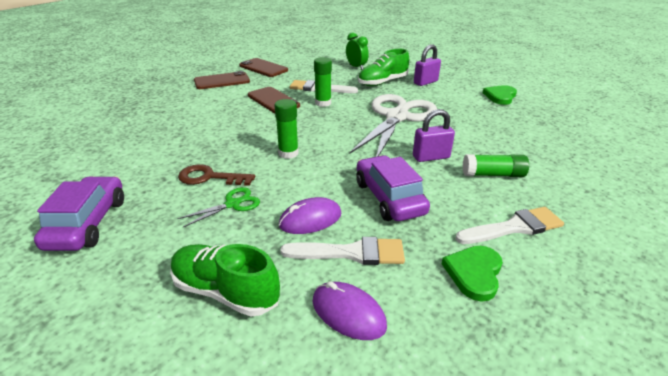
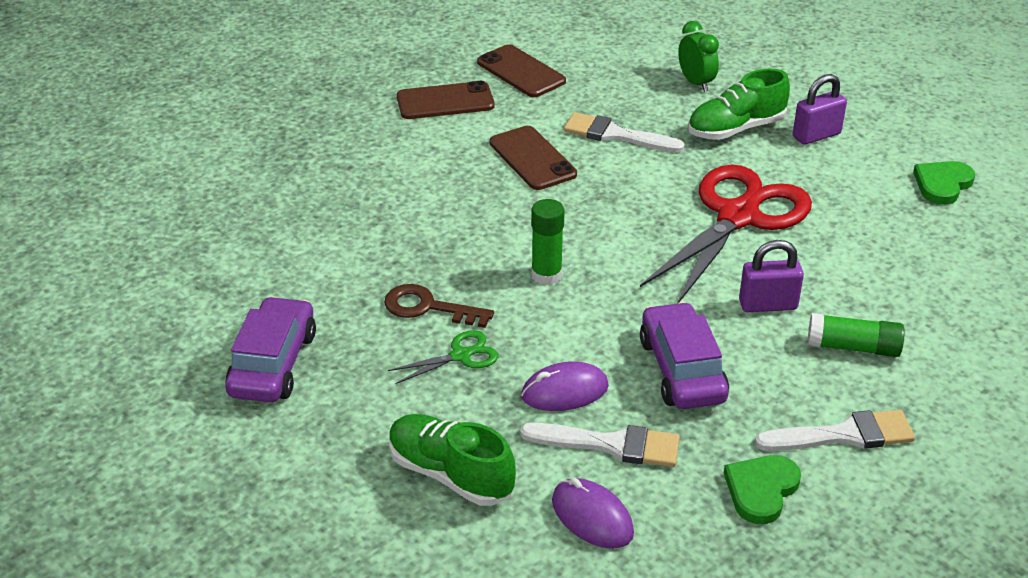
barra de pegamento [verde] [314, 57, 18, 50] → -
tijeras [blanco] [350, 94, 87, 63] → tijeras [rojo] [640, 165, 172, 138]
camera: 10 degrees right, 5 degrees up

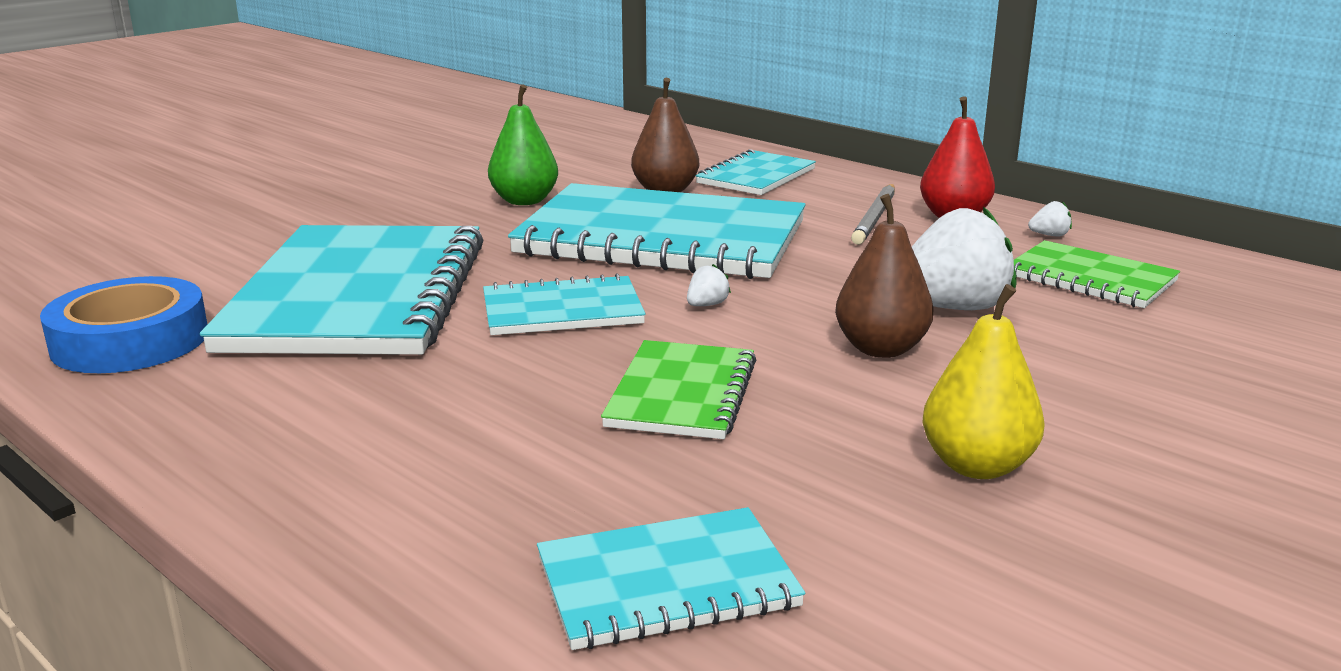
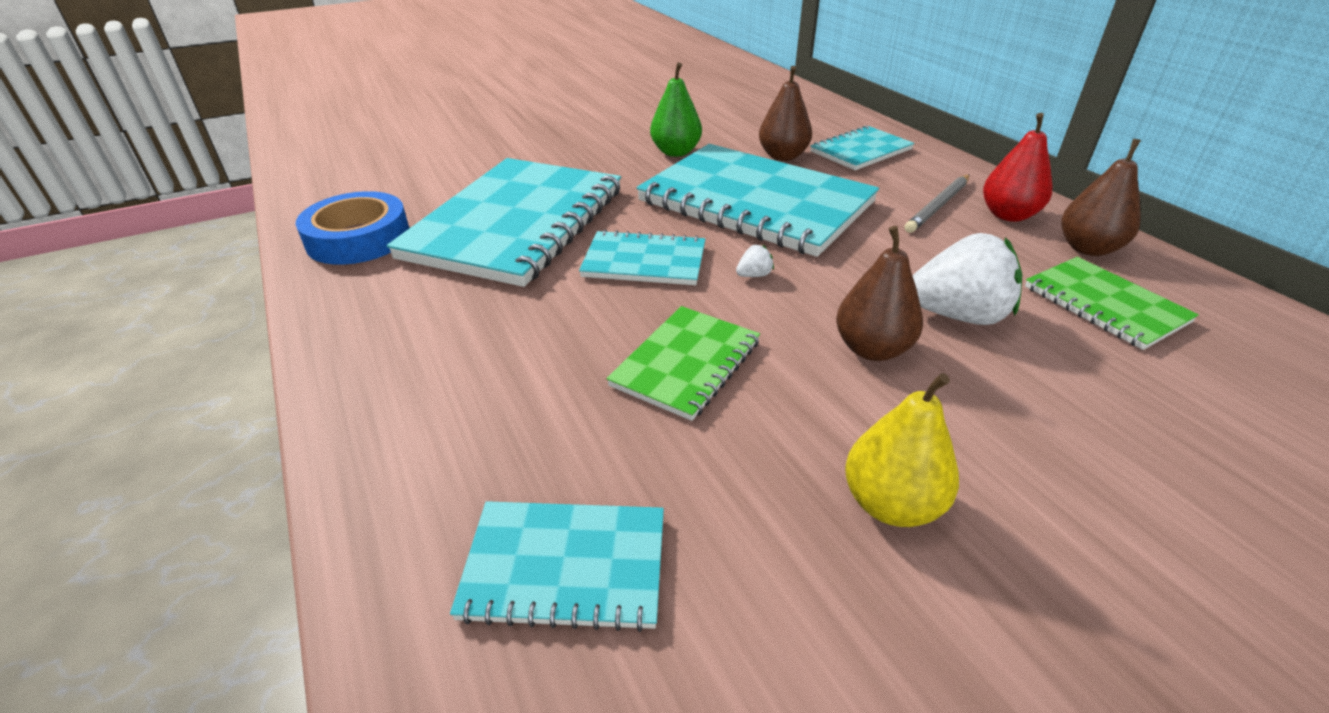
fresa [blanco] [1028, 201, 44, 36] → pera [marrón] [1062, 139, 79, 117]
camera: 20 degrees right, 15 degrees up

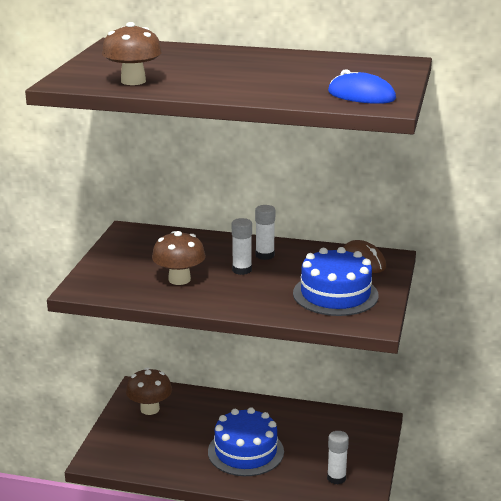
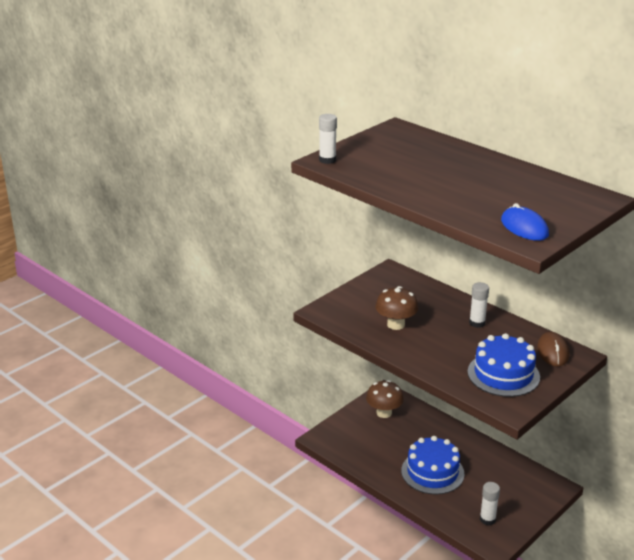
seta [marrón] [102, 22, 60, 63] → -
barra de pegamento [blanco] [232, 218, 20, 57] → barra de pegamento [blanco] [319, 114, 18, 50], moved
camera: 30 degrees right, 5 degrees up

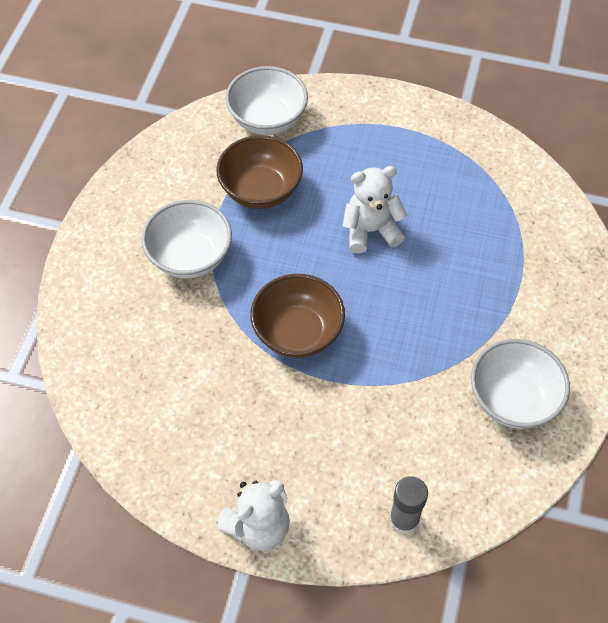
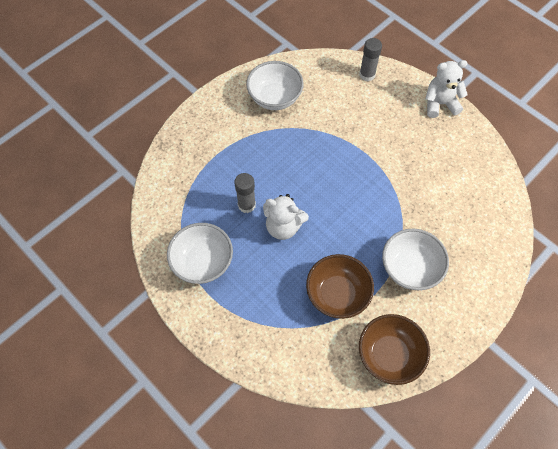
- → barra de pegamento [gris] [234, 173, 22, 40]
cuenco [blanco] [225, 66, 83, 69] → cuenco [blanco] [167, 223, 66, 61], moved
cuenco [marrón] [250, 274, 95, 84] → cuenco [marrón] [359, 314, 71, 71], moved
camera: 150 degrees left, 5 degrees up

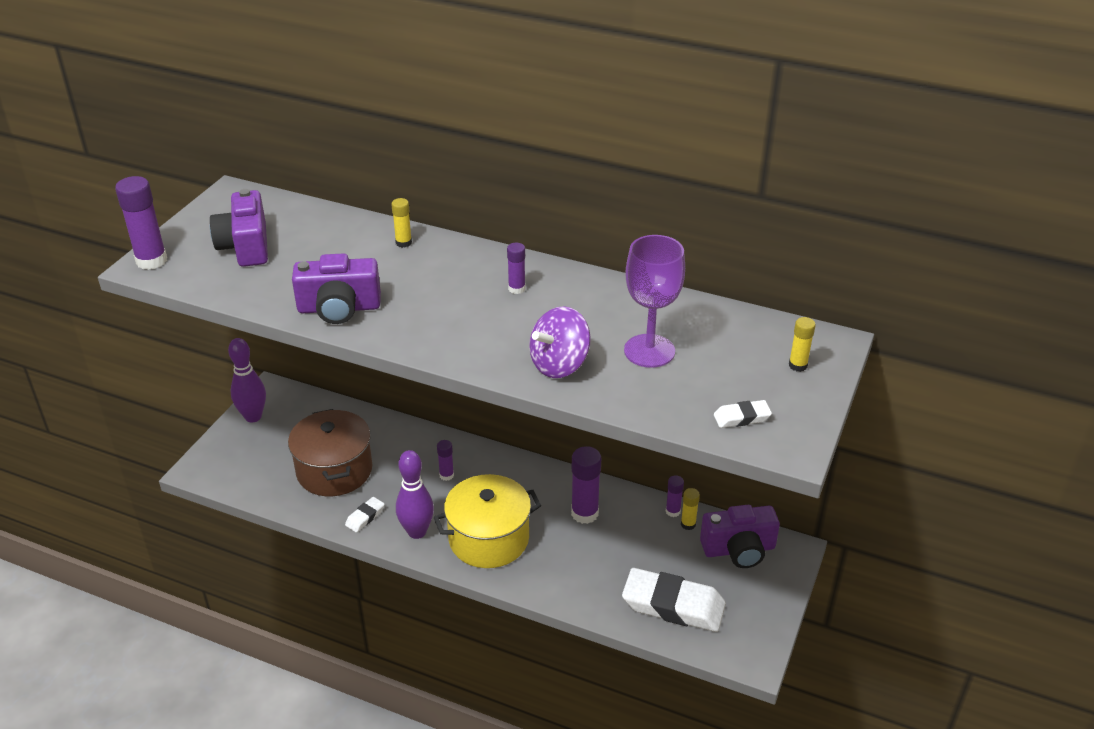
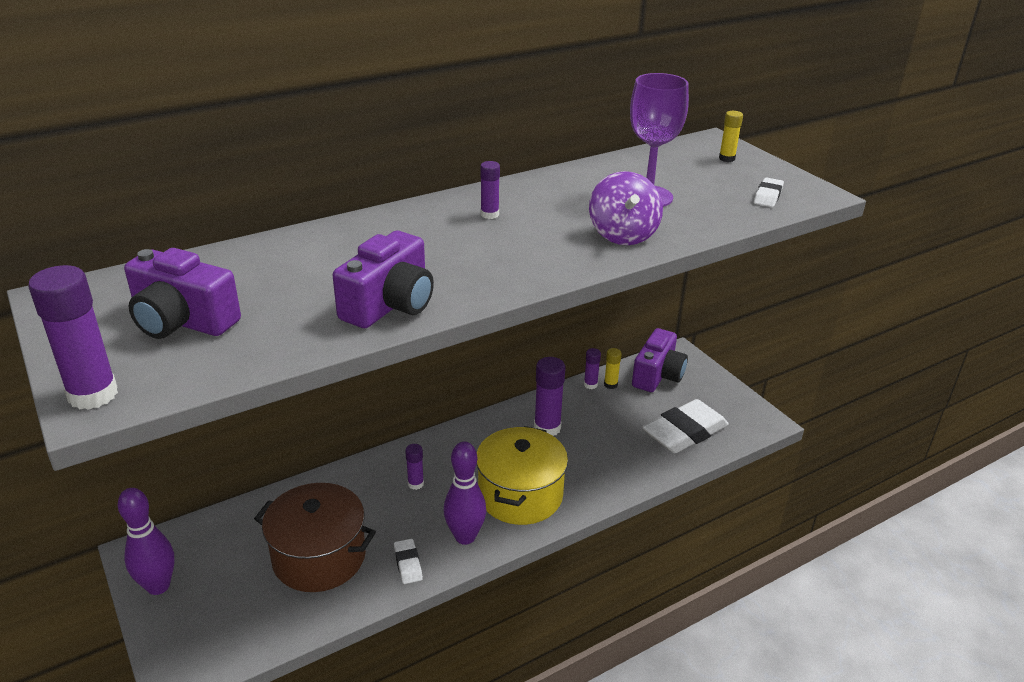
barra de pegamento [amarillo] [391, 198, 21, 50] → -
camera: 55 degrees left, 5 degrees down

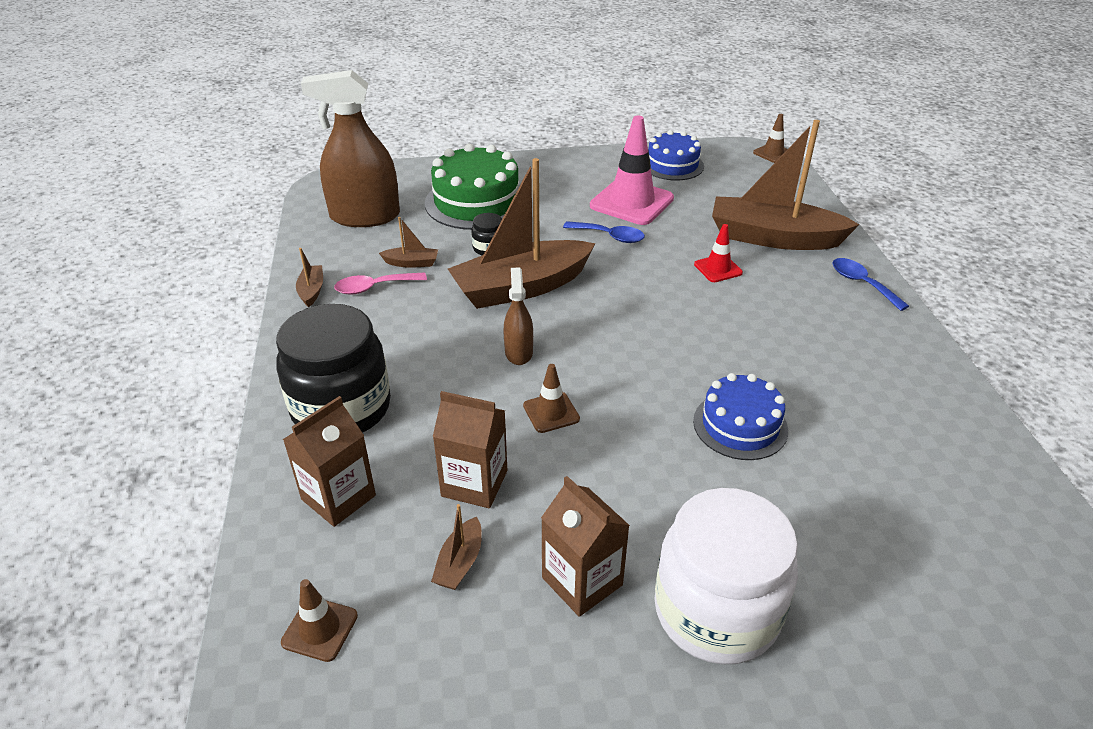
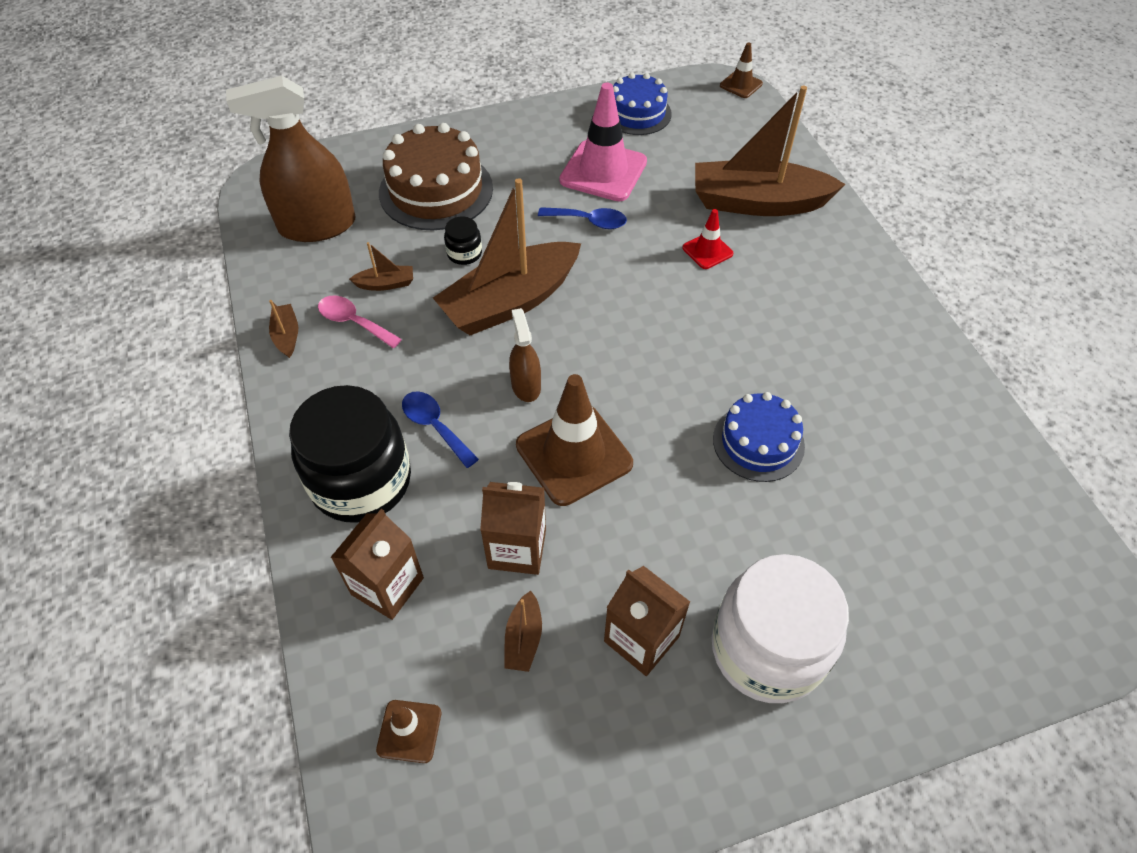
cuchara [azul] [832, 258, 77, 53] → cuchara [azul] [402, 391, 77, 77], moved
tarta [verde] [425, 144, 94, 86] → tarta [marrón] [379, 123, 114, 107]
cuchara [rosa] [334, 272, 93, 22] → cuchara [rosa] [318, 296, 84, 52], 60 degrees clockwise
cono de tráfico [marrón] [523, 364, 57, 69] → cono de tráfico [marrón] [516, 374, 117, 132], x1.98
camera: 10 degrees left, 15 degrees up

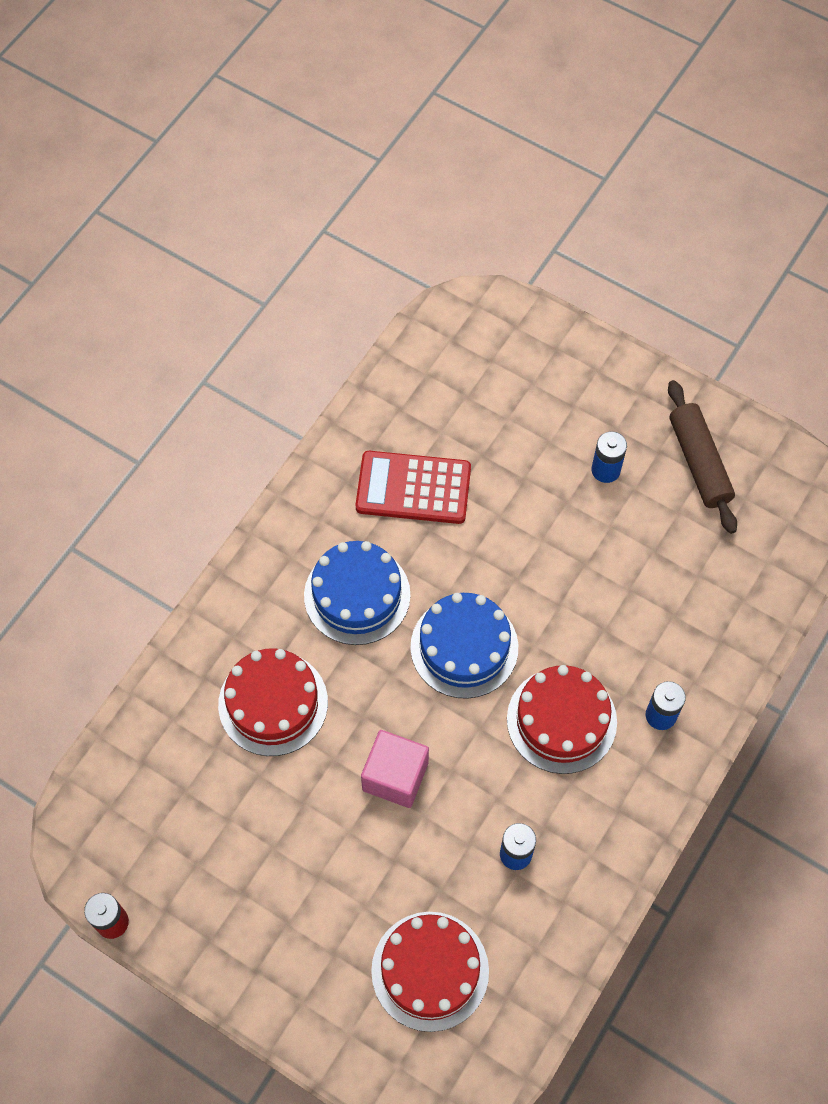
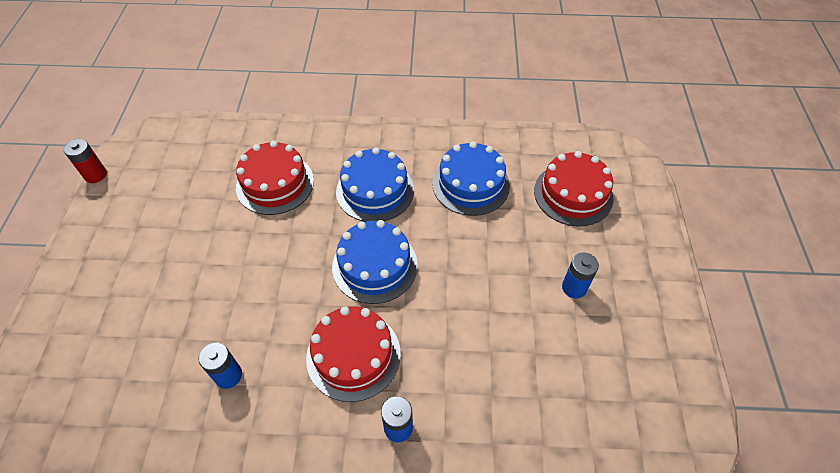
cubo [rosa] [361, 730, 68, 78] → -
rodillo [marrón] [668, 380, 69, 154] → -
tarta [rojo] [371, 912, 118, 120] → tarta [rojo] [534, 151, 79, 75], moved
calculadora [rojo] [355, 451, 116, 73] → tarta [azul] [433, 141, 77, 75]
camera: 60 degrees right, 10 degrees down

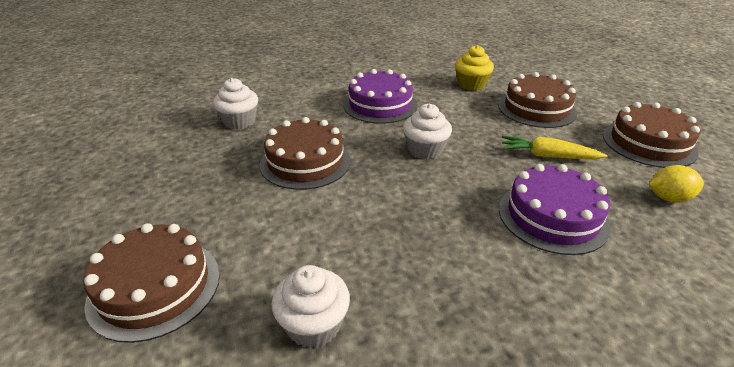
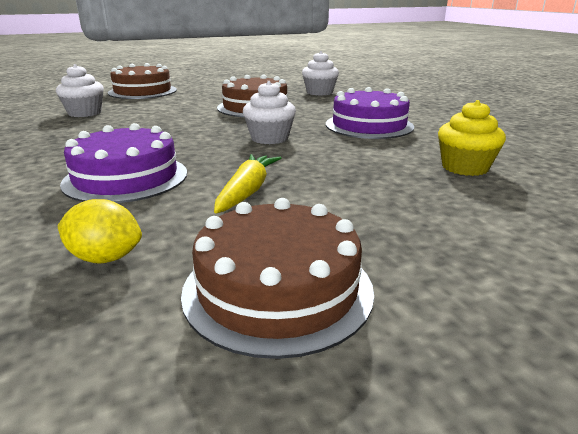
tarta [marrón] [498, 72, 79, 56] → -
limón [amarillo] [649, 165, 55, 38] → limón [amarillo] [58, 199, 84, 64], 75 degrees counterclockwise
camera: 90 degrees right, 10 degrees down

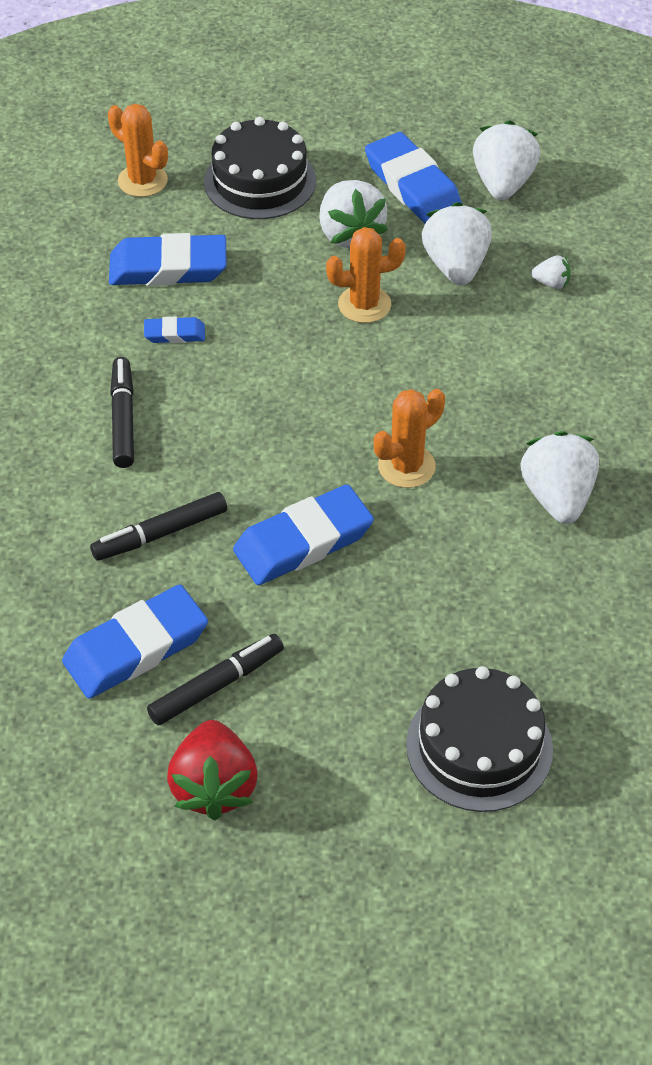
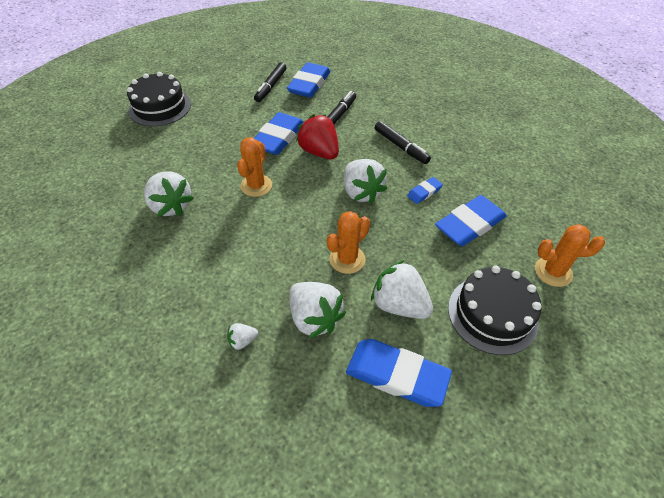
fresa [rojo] [167, 720, 91, 100] → fresa [rojo] [296, 114, 43, 45], moved
fresa [blanco] [473, 121, 67, 79] → fresa [blanco] [344, 159, 43, 45], moved
camera: 145 degrees right, 0 degrees up

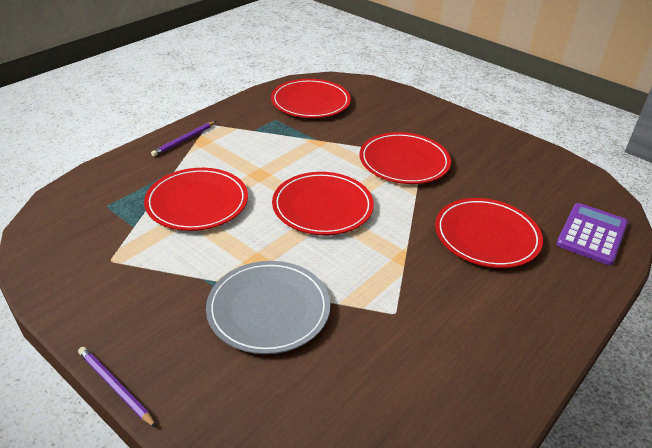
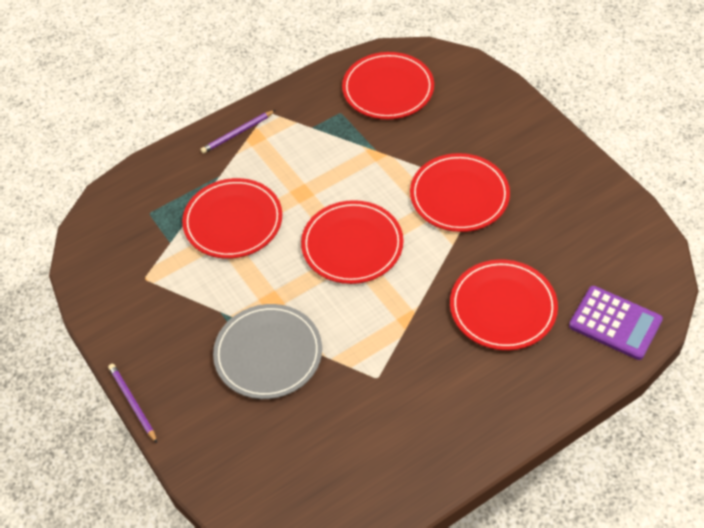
calculadora [morado] [556, 203, 72, 62] → calculadora [morado] [569, 286, 94, 74], 75 degrees clockwise
camera: 20 degrees right, 15 degrees up

